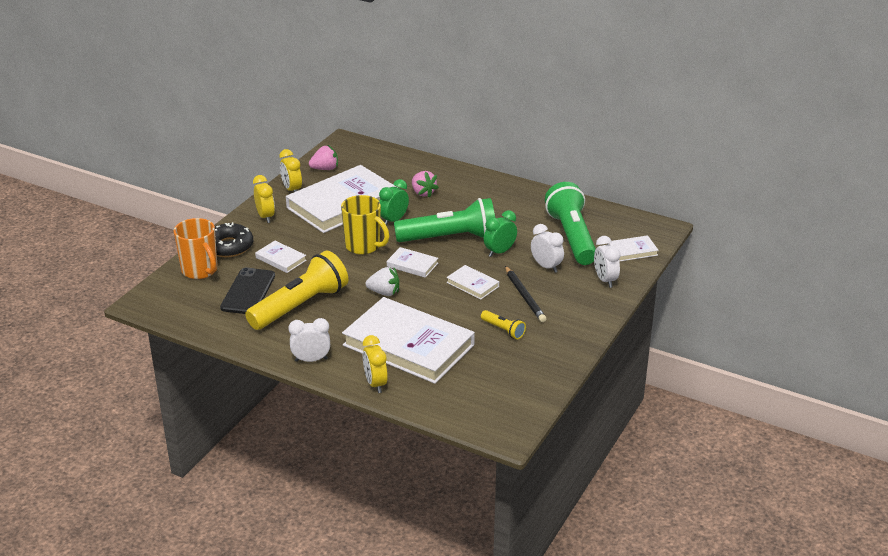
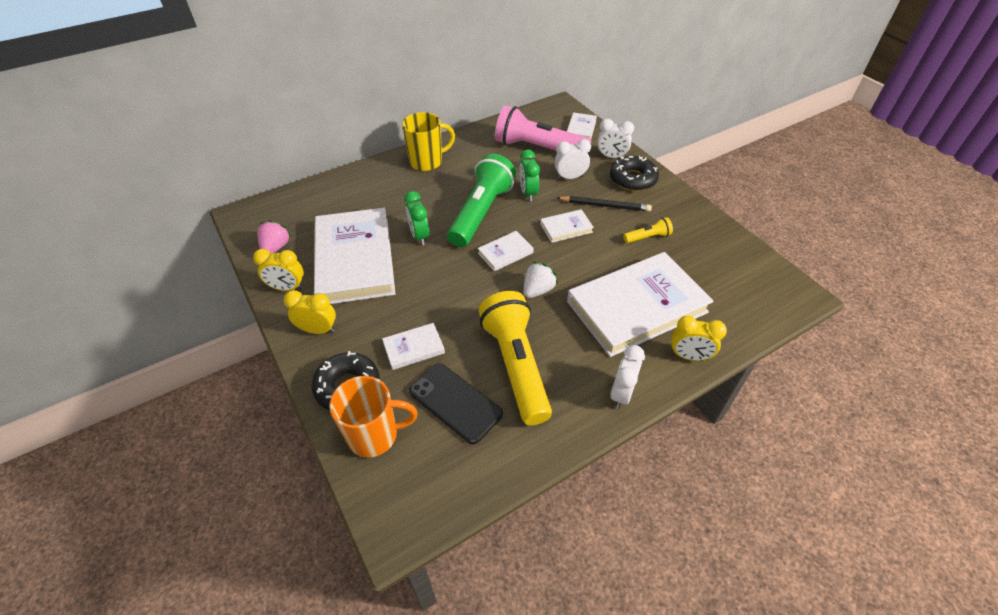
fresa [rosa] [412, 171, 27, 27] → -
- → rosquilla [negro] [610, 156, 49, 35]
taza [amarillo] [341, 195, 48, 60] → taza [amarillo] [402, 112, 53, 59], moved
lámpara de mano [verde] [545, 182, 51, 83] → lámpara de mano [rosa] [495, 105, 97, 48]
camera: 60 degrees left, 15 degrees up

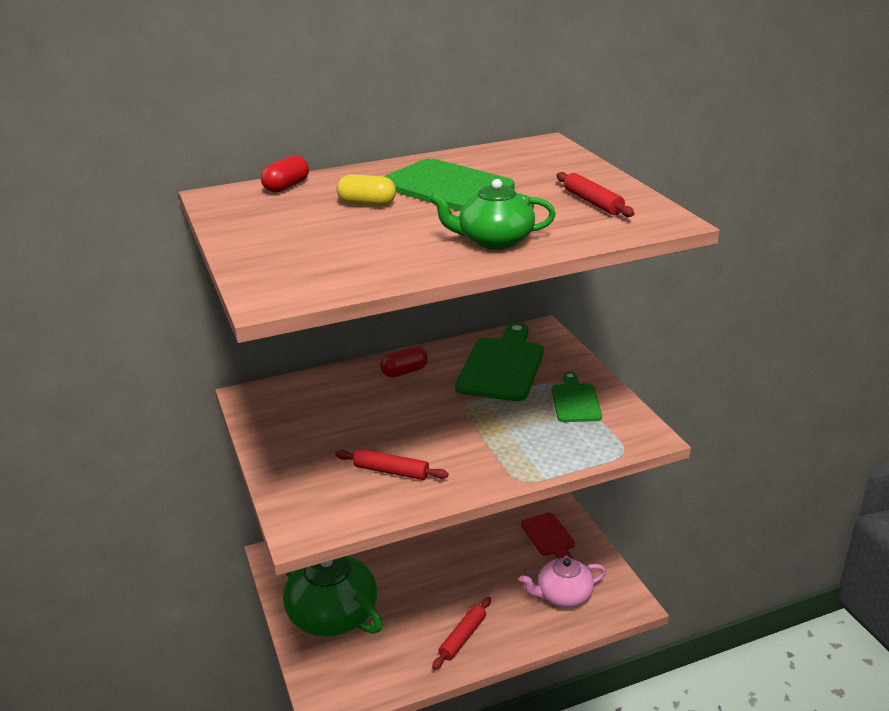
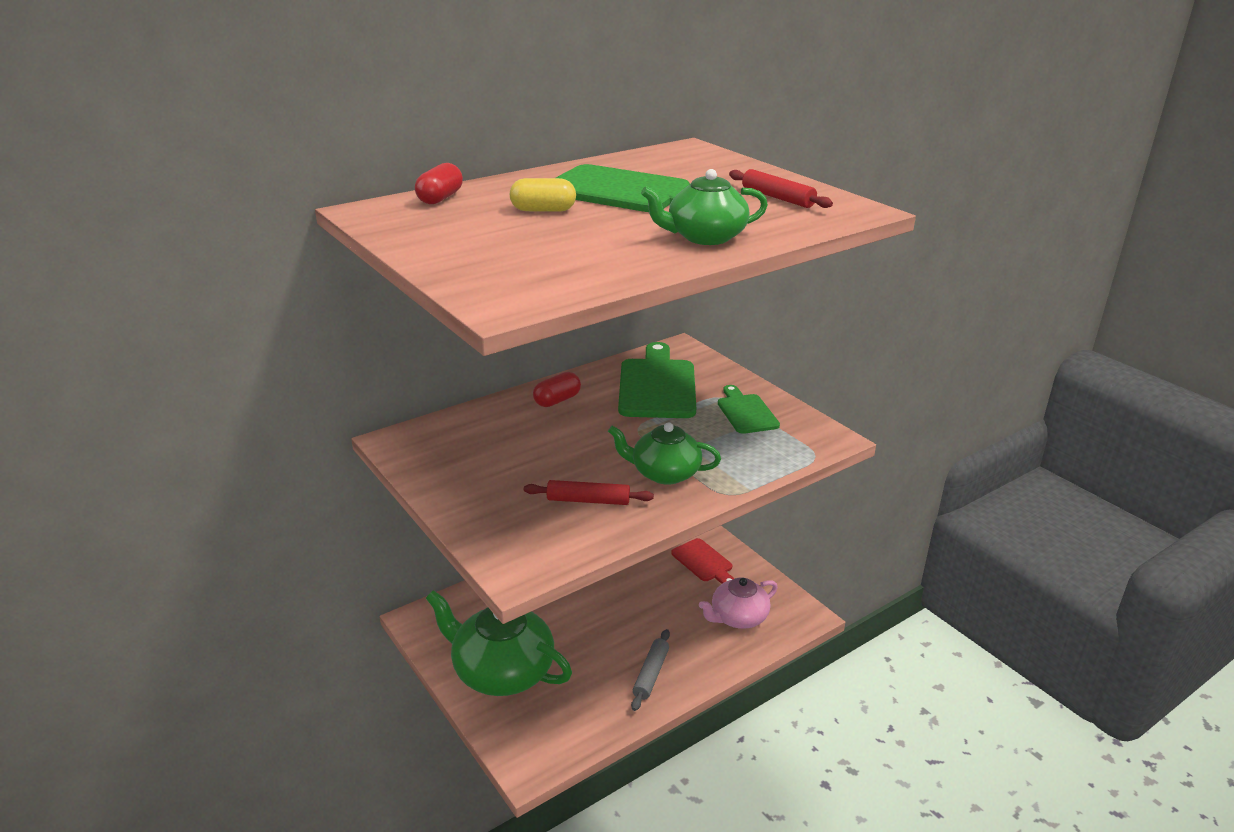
- → tetera [verde] [608, 422, 113, 63]
rodillo [rojo] [432, 597, 59, 73] → rodillo [gris] [631, 629, 39, 82]
camera: 15 degrees left, 0 degrees up

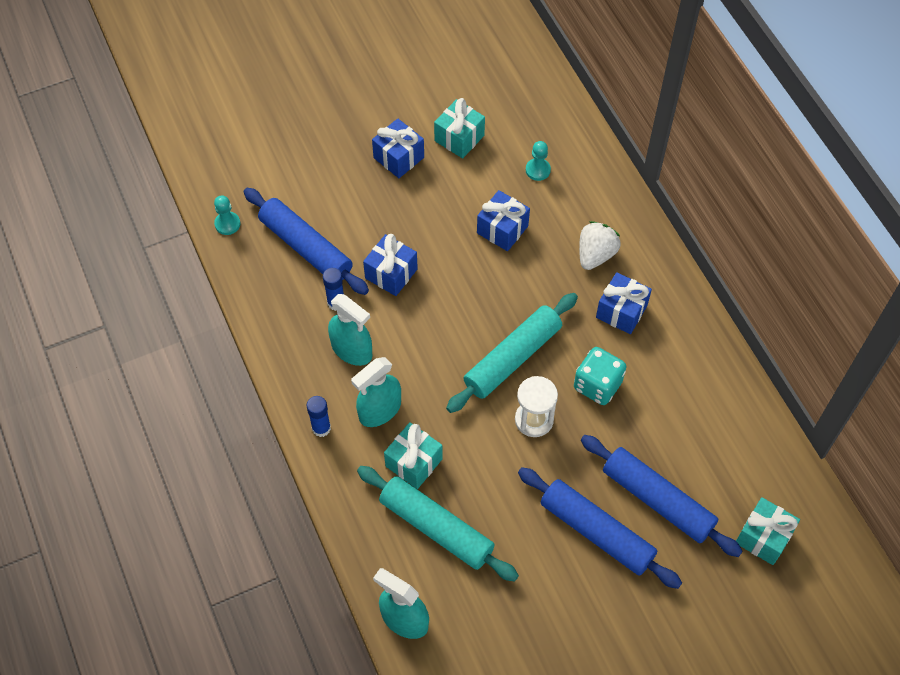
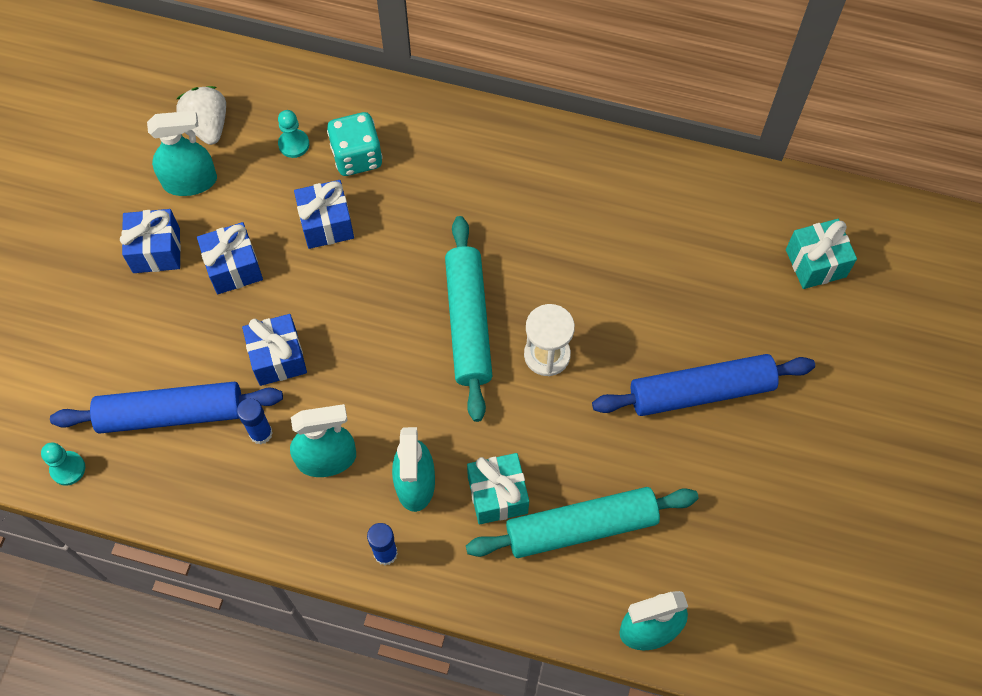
rodillo [azul] [581, 435, 162, 122] → -
dado [turquesa] [574, 347, 52, 58] → dado [turquesa] [327, 112, 56, 64], moved
fresa [blanco] [579, 221, 42, 49] → fresa [blanco] [176, 86, 50, 59], moved
regalo [azul] [596, 272, 56, 62] → regalo [azul] [197, 222, 66, 72], moved
regalo [turquesa] [434, 98, 51, 61] → pulverizador [turquesa] [147, 111, 70, 85]
camera: 50 degrees left, 5 degrees up

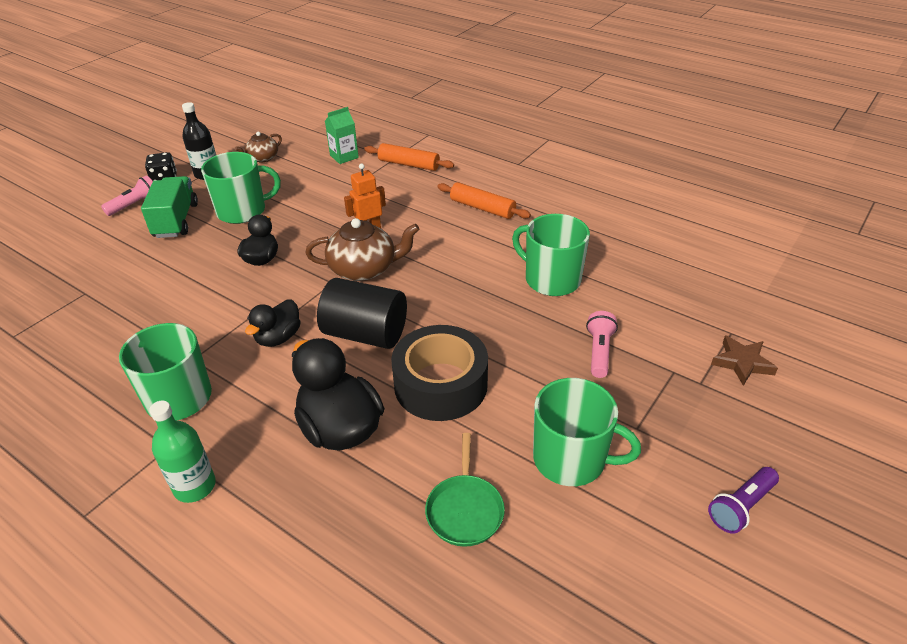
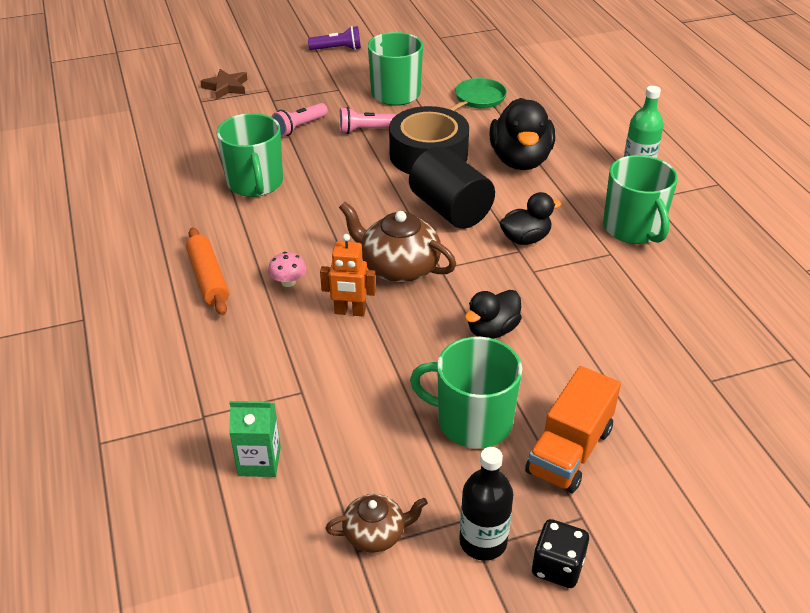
rodillo [naranja] [364, 143, 90, 28] → -
- → seta [rosa] [268, 252, 38, 35]
lámpara de mano [rosa] [101, 175, 52, 41] → lámpara de mano [rosa] [339, 107, 58, 27], moved
camión [verde] [141, 176, 57, 62] → camión [naranja] [525, 366, 96, 127]
camera: 145 degrees left, 0 degrees up

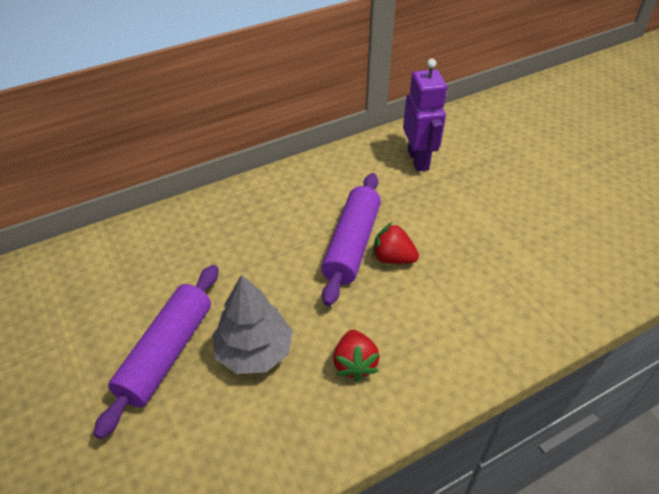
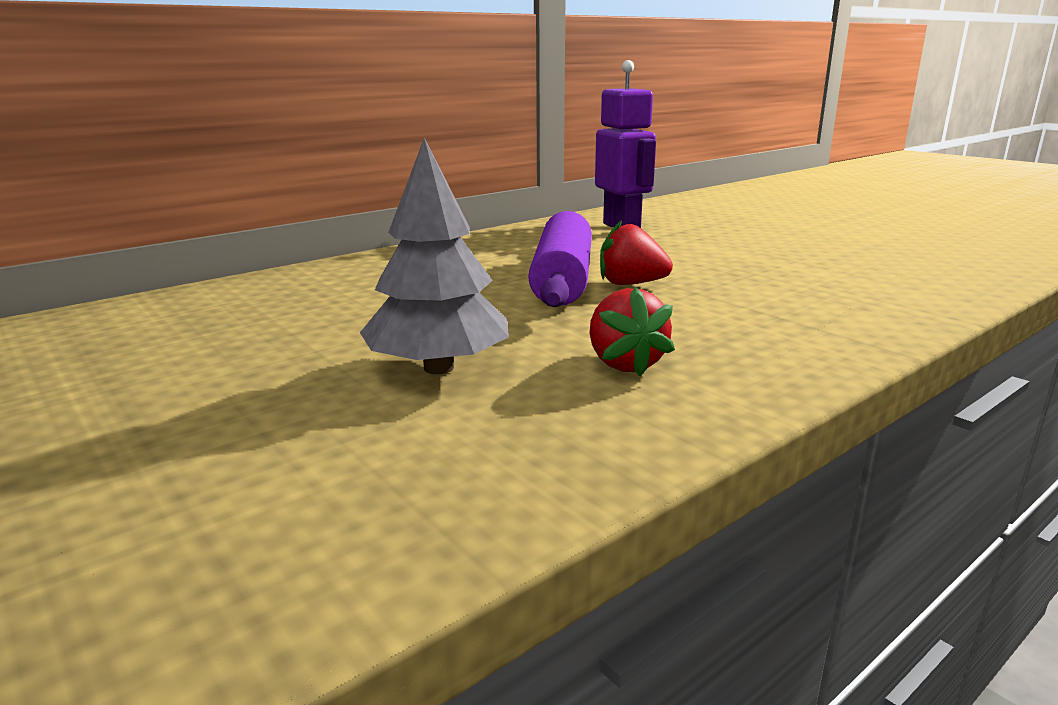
rodillo [morado] [93, 265, 126, 174] → -
camera: 10 degrees left, 25 degrees down

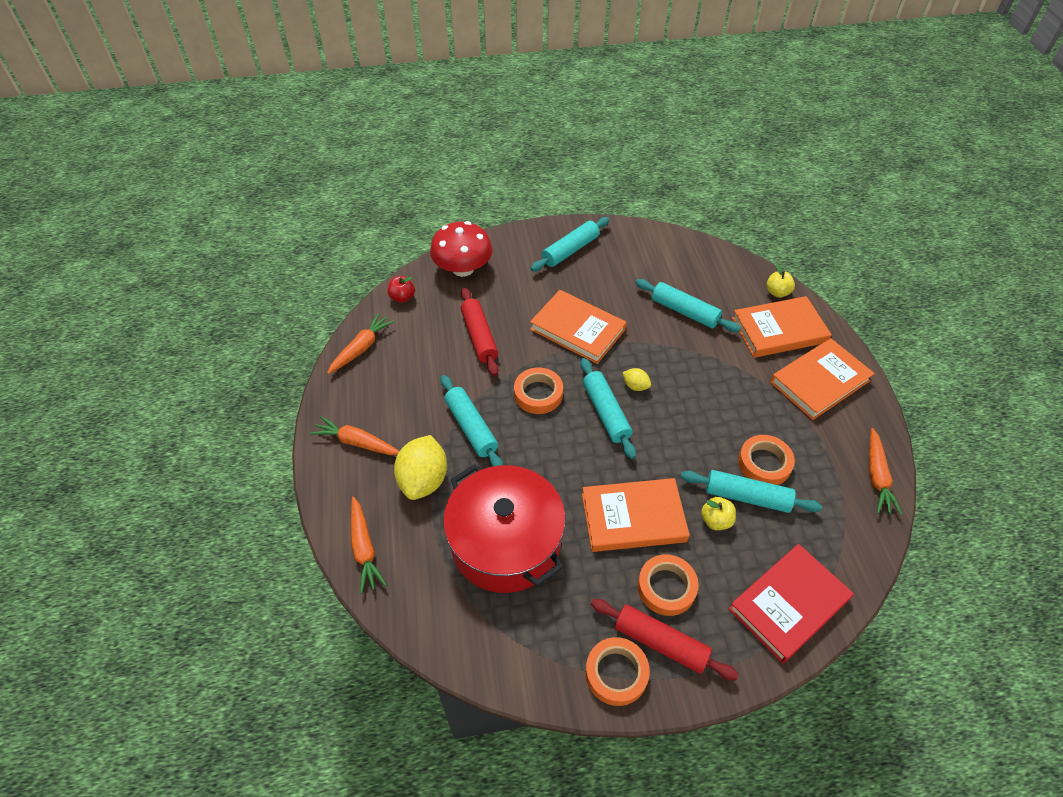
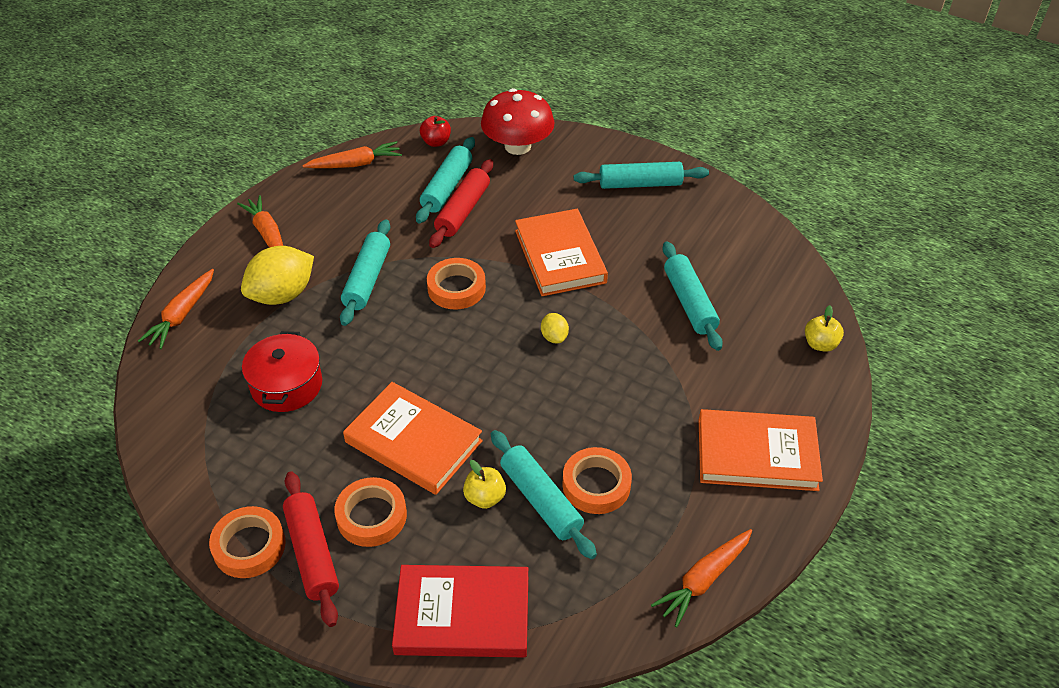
libro [naranja] [732, 296, 100, 62] → -
rodillo [turquesa] [580, 358, 56, 101] → rodillo [turquesa] [416, 137, 59, 86], moved
olla [rojo] [443, 464, 122, 129] → olla [rojo] [242, 331, 80, 81], x0.58
camera: 40 degrees right, 5 degrees down

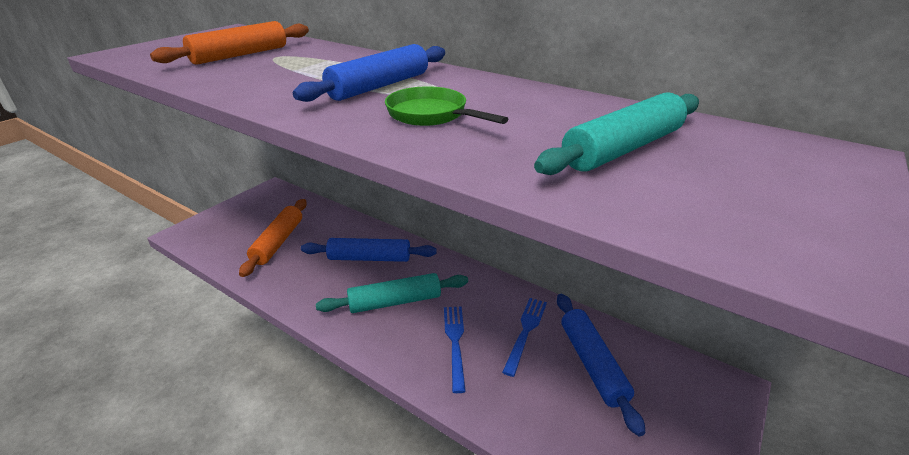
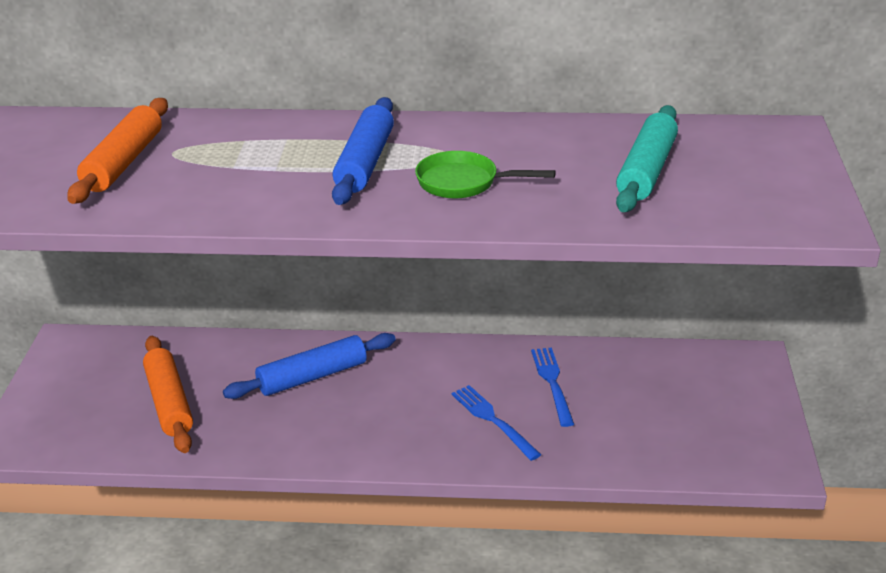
rodillo [turquesa] [316, 273, 152, 40] → -
rodillo [azul] [557, 294, 88, 142] → -
camera: 30 degrees left, 0 degrees up

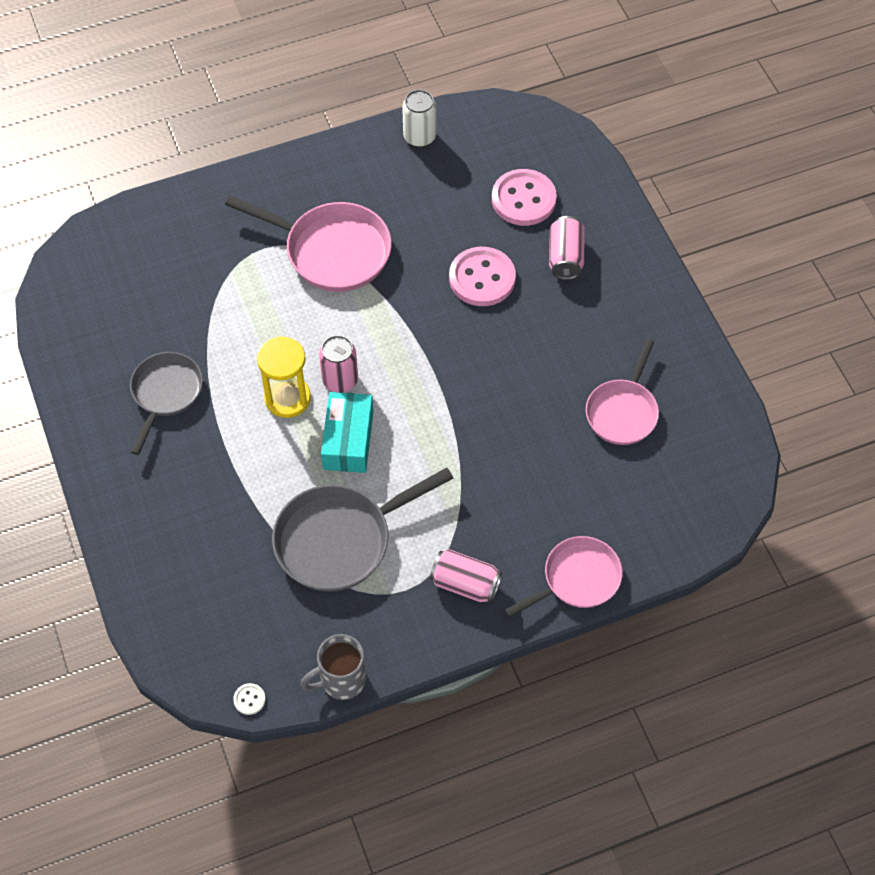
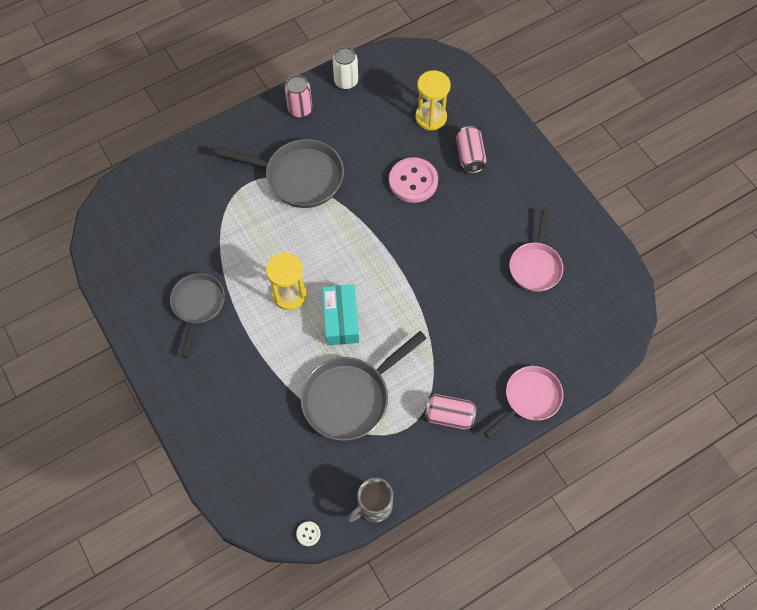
lata [rosa] [319, 335, 39, 58] → lata [rosa] [285, 75, 27, 43], moved
botón [rosa] [492, 169, 65, 57] → reloj de arena [amarillo] [415, 70, 36, 61]
sartén [rosa] [225, 195, 167, 97] → sartén [gris] [215, 139, 129, 69]
camera: 10 degrees left, 5 degrees up

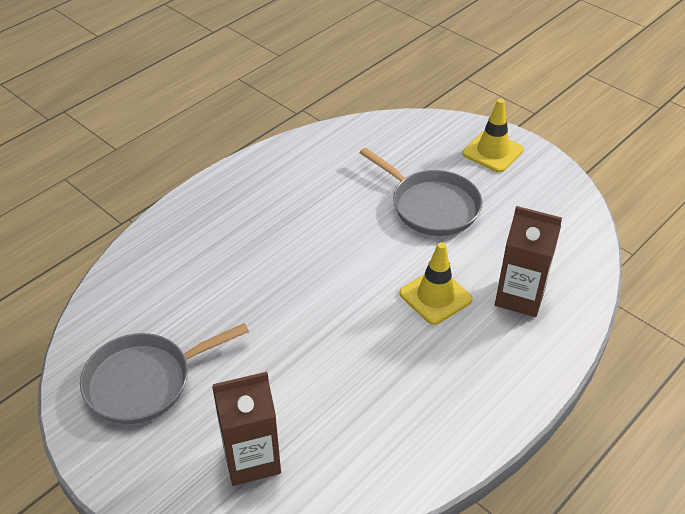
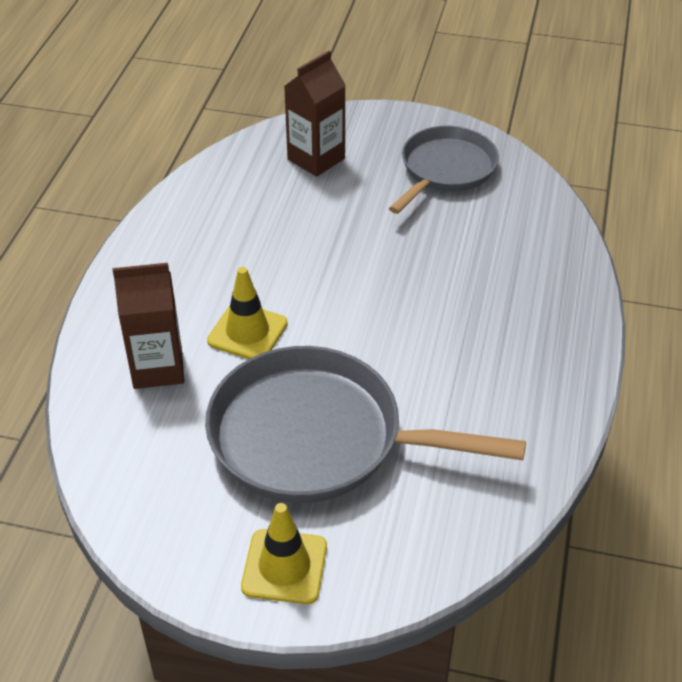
sartén [gris] [359, 147, 124, 89] → sartén [gris] [205, 346, 321, 157], x1.57
camera: 150 degrees right, 0 degrees up

